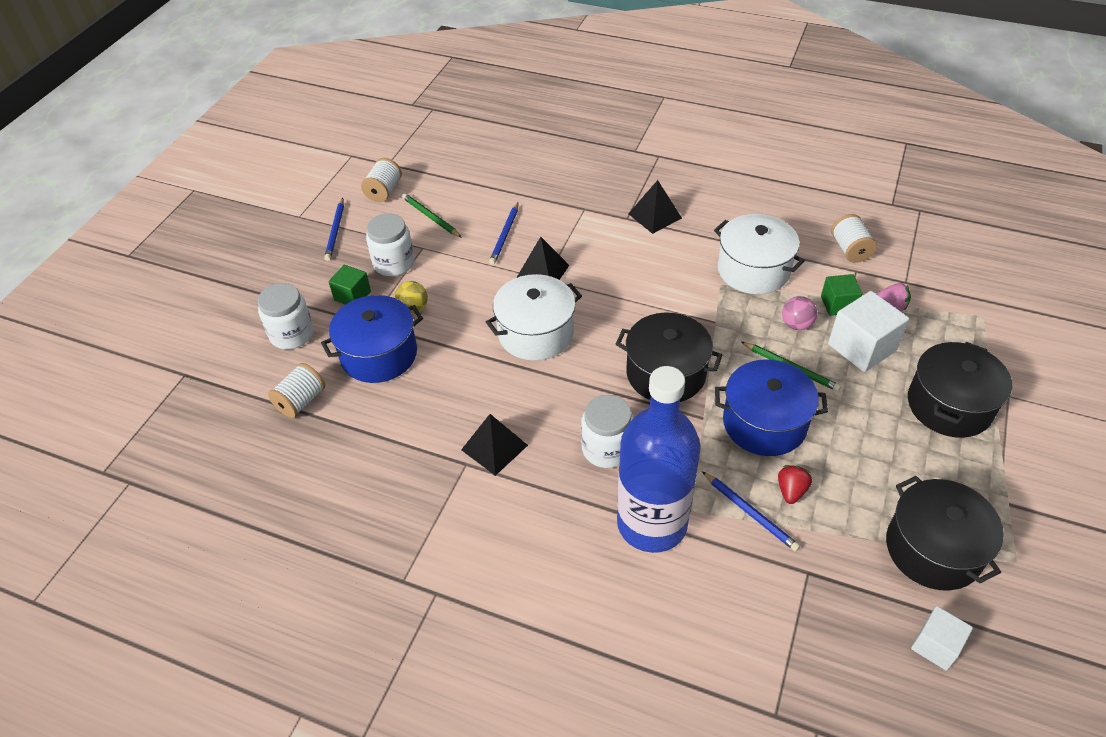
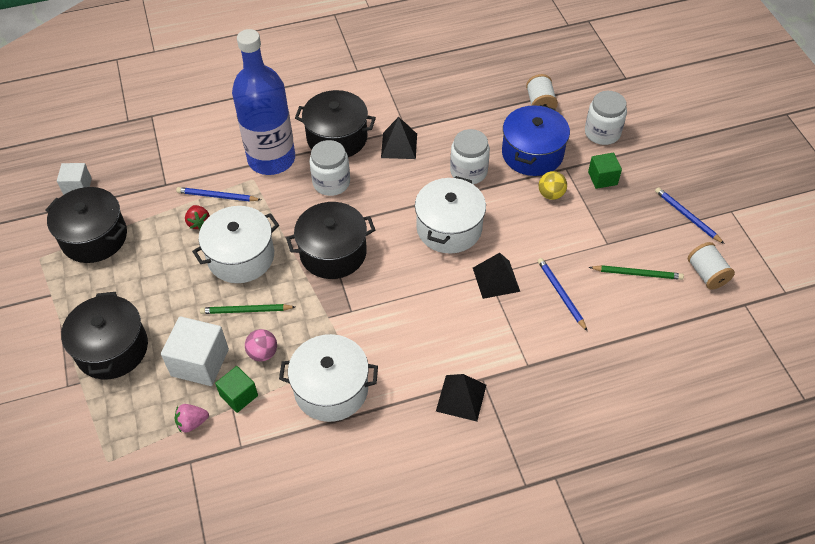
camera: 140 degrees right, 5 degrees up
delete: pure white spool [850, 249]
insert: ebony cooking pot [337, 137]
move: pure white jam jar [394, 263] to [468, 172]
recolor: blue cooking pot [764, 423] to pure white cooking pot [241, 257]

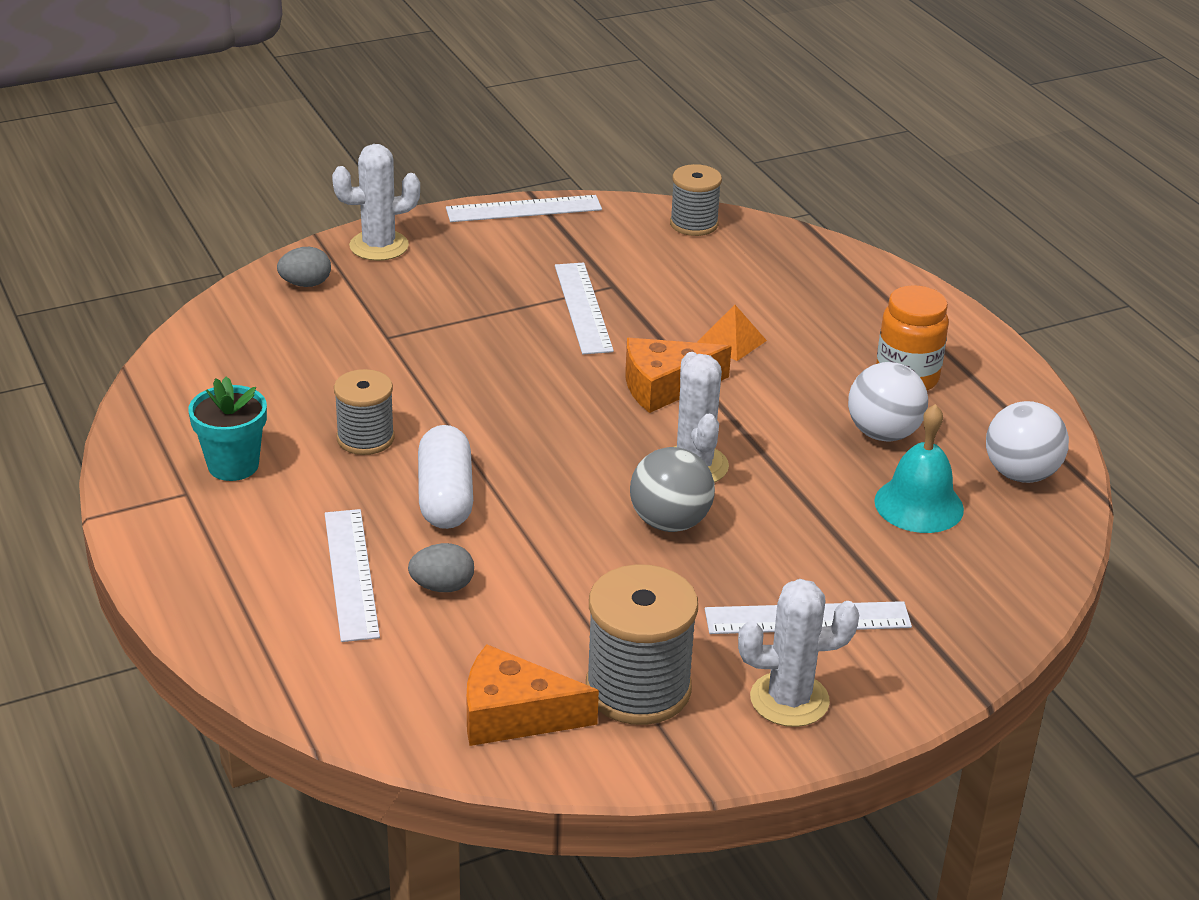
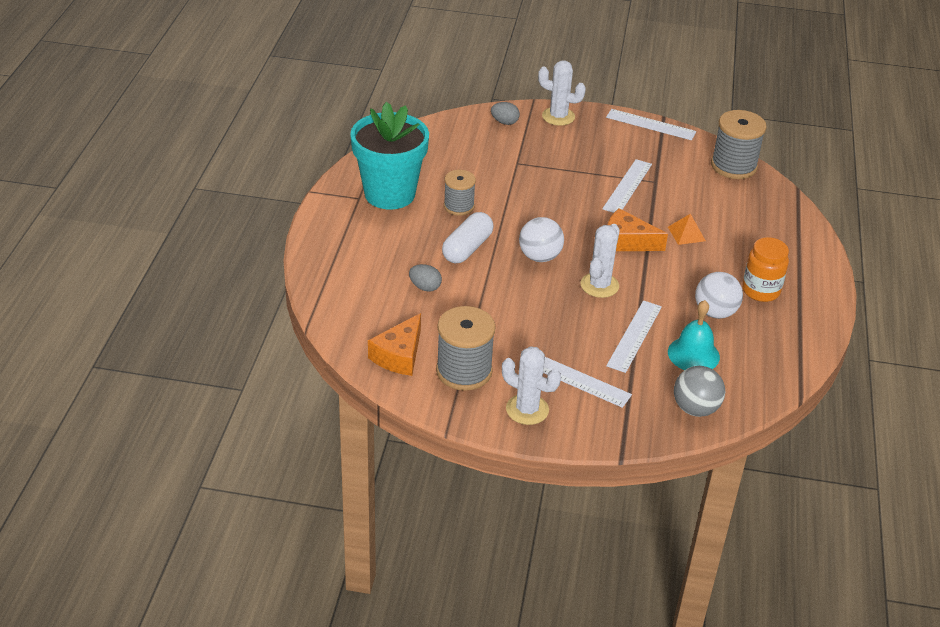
camera: 35 degrees right, 5 degrees up
move: pure white play ball [1020, 474] to [539, 257]; ash-grey play ball [670, 522] to [695, 409]; pure white ruler [351, 574] to [634, 336]
rotate: bright orange cheese [513, 715] = [399, 355] 105 degrees counterclockwise
resize: ash-grey spool [694, 224] = [733, 166] x1.58; aqua flower pot [233, 465] = [389, 194] x1.93

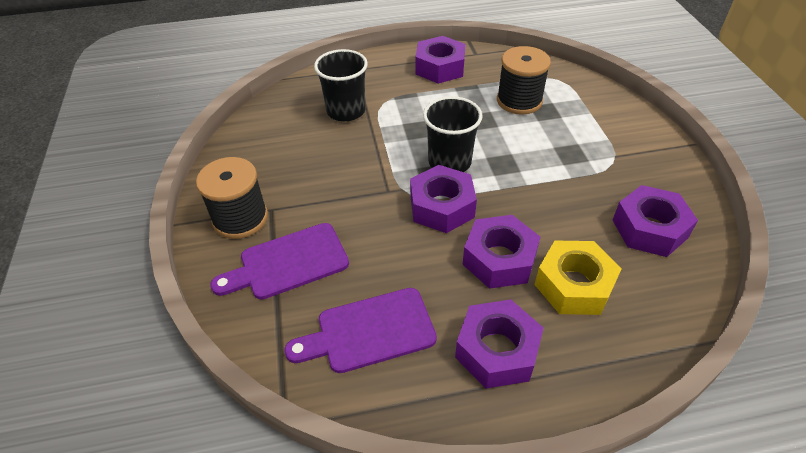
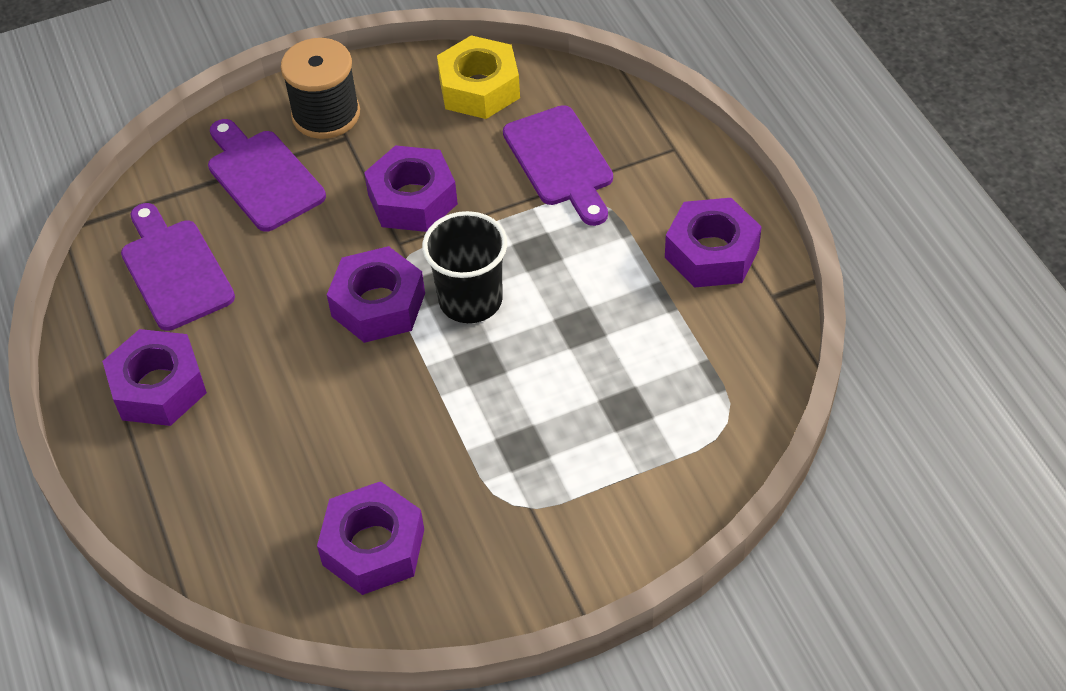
camera: 80 degrees right, 5 degrees up
delete: ebony spool [519, 101]
move: royal purple nut [499, 259] to [412, 199]; yellow nut [573, 285] to [479, 88]
replace: ebony tumbler [346, 111] to royal purple bread board [560, 161]

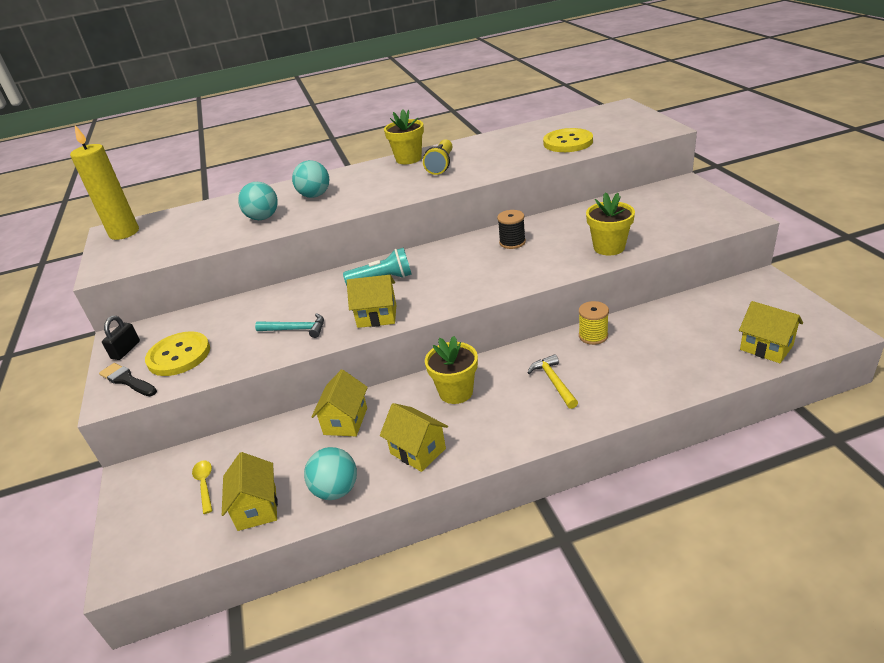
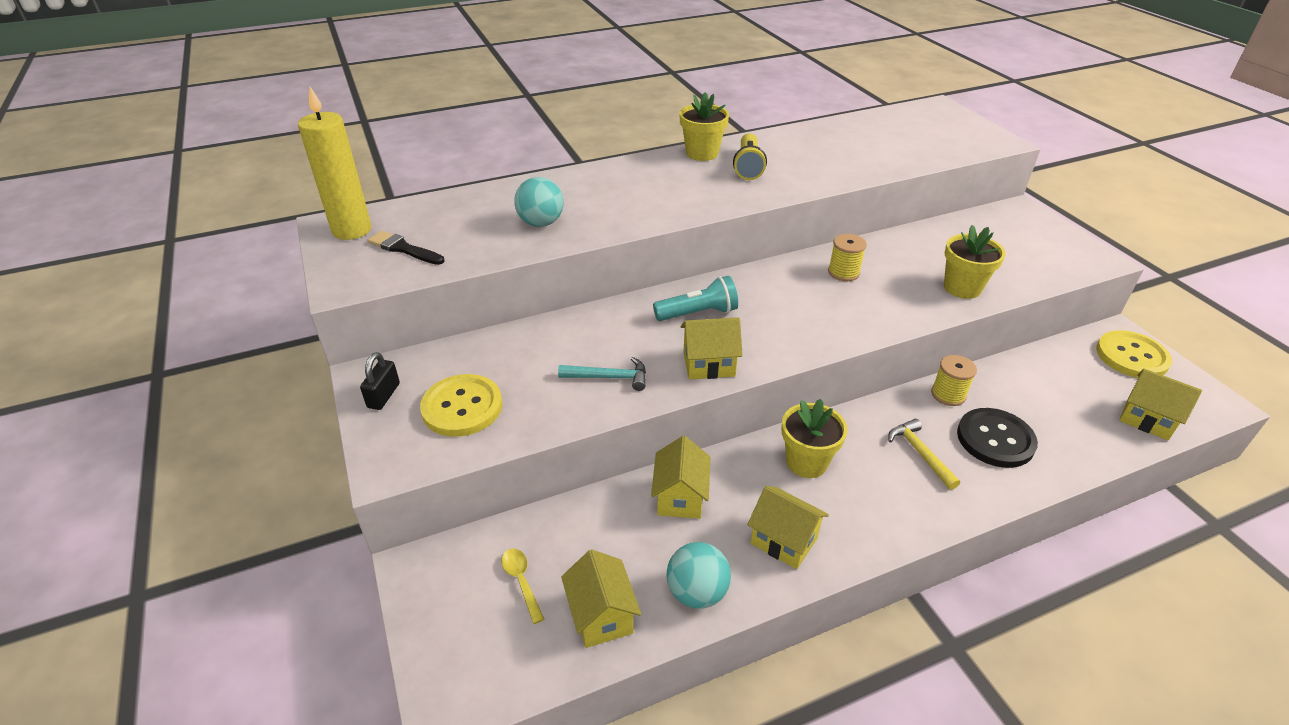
camera: 10 degrees left, 5 degrees up
delete: aqua play ball [315, 195]
insert: ebony sewing button [995, 439]
move: yellow sewing button [568, 142] to [1131, 356]; ebony paint brush [127, 380] to [403, 249]
recolor: ebony spool [512, 242] to yellow spool [843, 272]

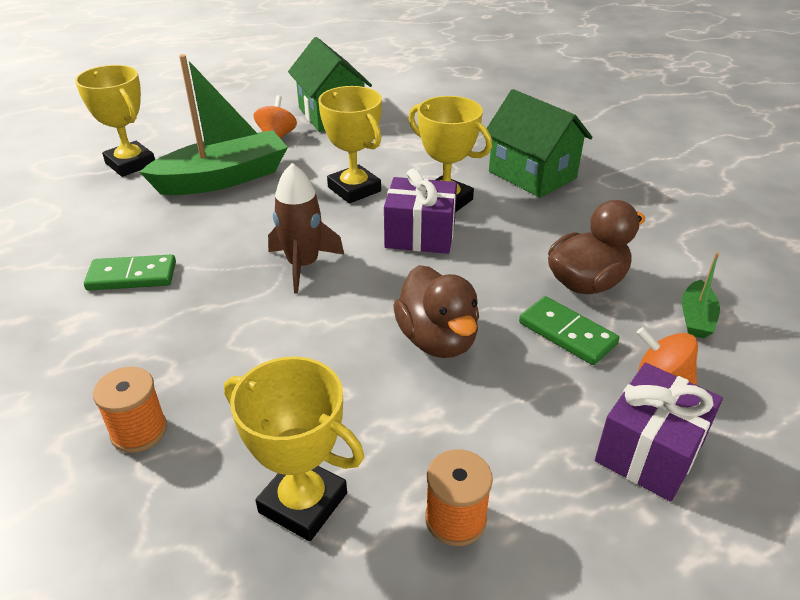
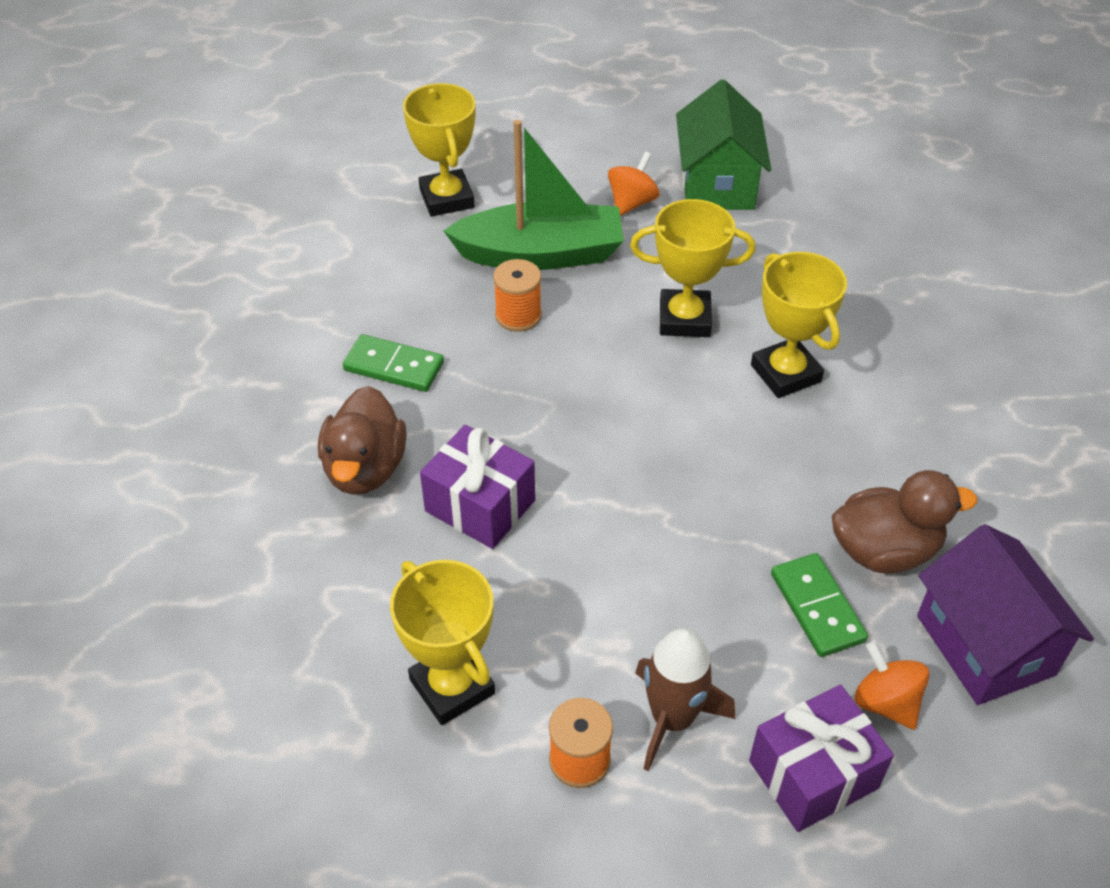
camera: 25 degrees right, 10 degrees up
delete: green cottage [532, 175]
move: dark brown rocket [303, 265] to [673, 718]; royal purple wrapped gift [420, 235] to [480, 506]; dark brown toy duck [437, 340] to [365, 469]; bright orange spool [139, 431] to [518, 315]
replace: green sailboat [696, 318] to royal purple cottage [985, 645]
rotate: yellow prize cup [354, 189] = [684, 319] 75 degrees counterclockwise

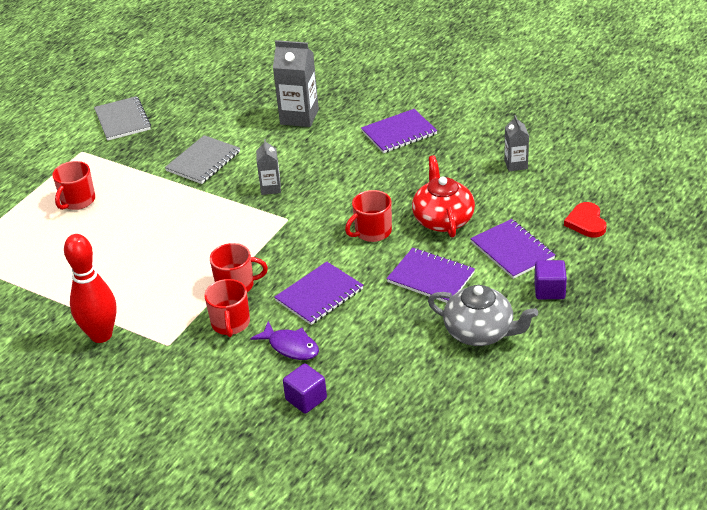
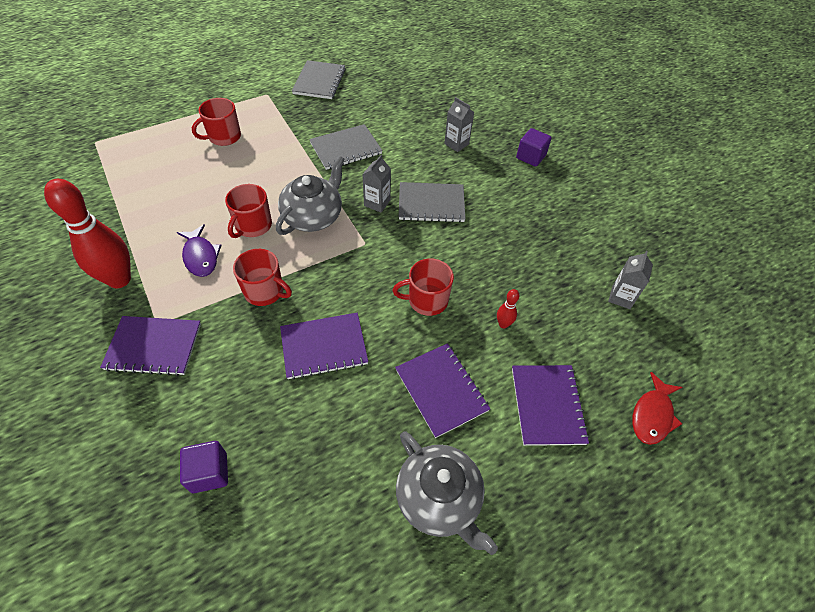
camera: 25 degrees right, 15 degrees up
insert: ash-grey teapot [313, 216]; ash-grey notepad [431, 204]
move: royal purple notepad [399, 133] to [154, 346]; royal purple solid cube [549, 290] to [530, 157]; scarlet mug [230, 323] to [253, 226]; royal purple fish figure [290, 347] to [200, 256]
replace: scarlet teapot [443, 220] to scarlet tenpin [503, 324]; scarlet love heart [586, 222] to scarlet fish figure [652, 415]
resize: ash-grey juice carton [299, 117] = [456, 144] x0.57

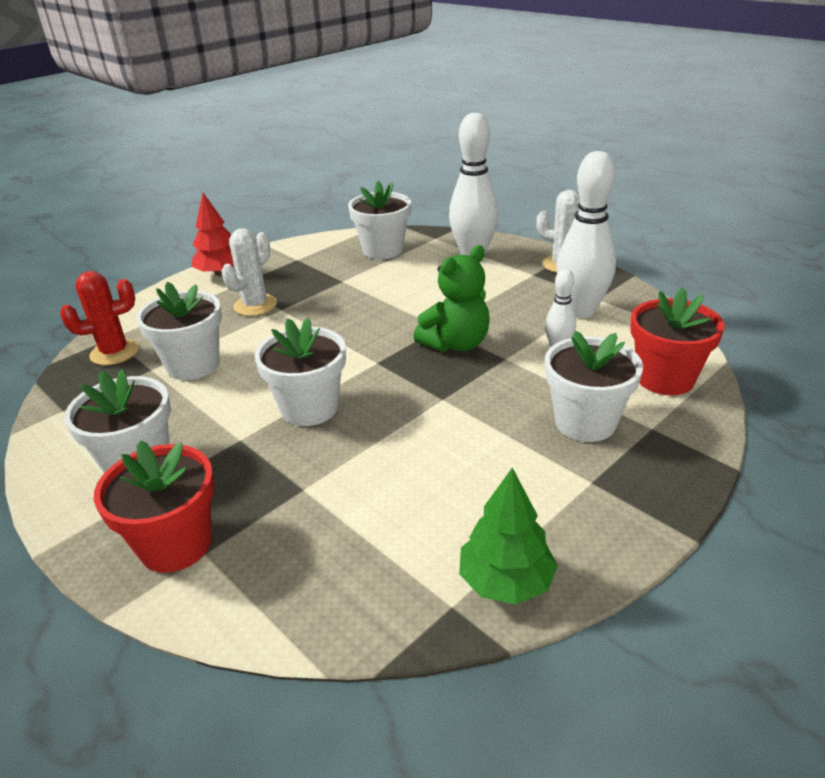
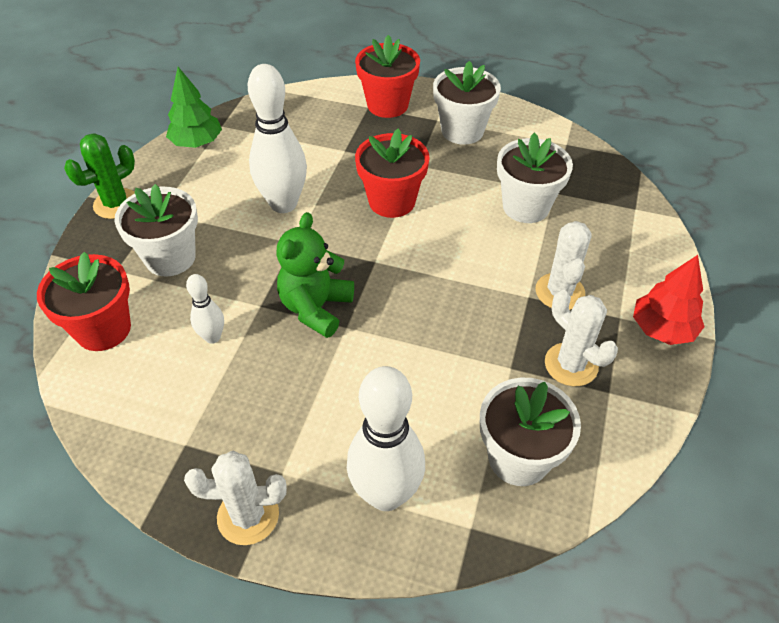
camera: 150 degrees right, 15 degrees up
delete: scarlet saguaro cactus [114, 352]
insert: green saguaro cactus [116, 204]; pure white saguaro cactus [571, 364]
move: pure white tenpin [580, 311] to [283, 204]
recolor: pure white flower pot [309, 408] to scarlet flower pot [392, 201]

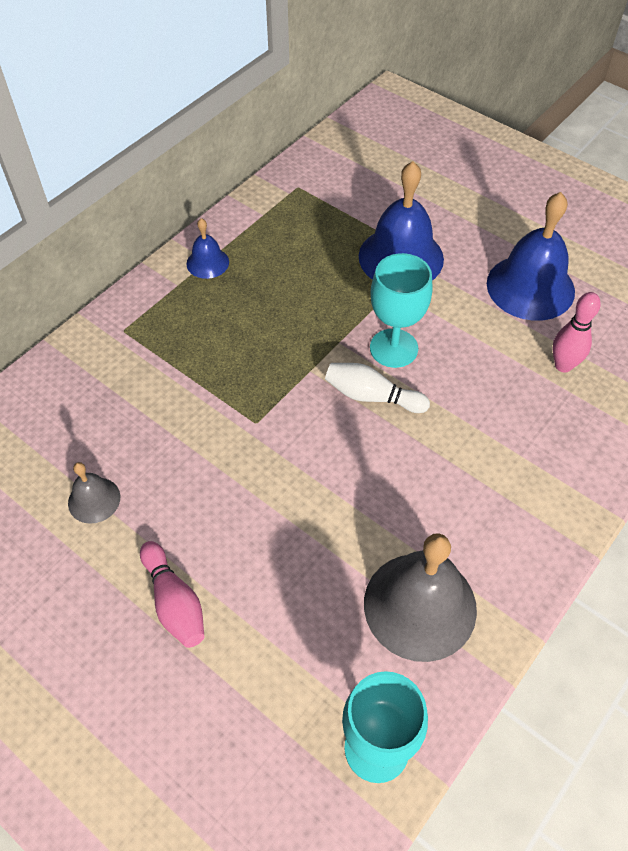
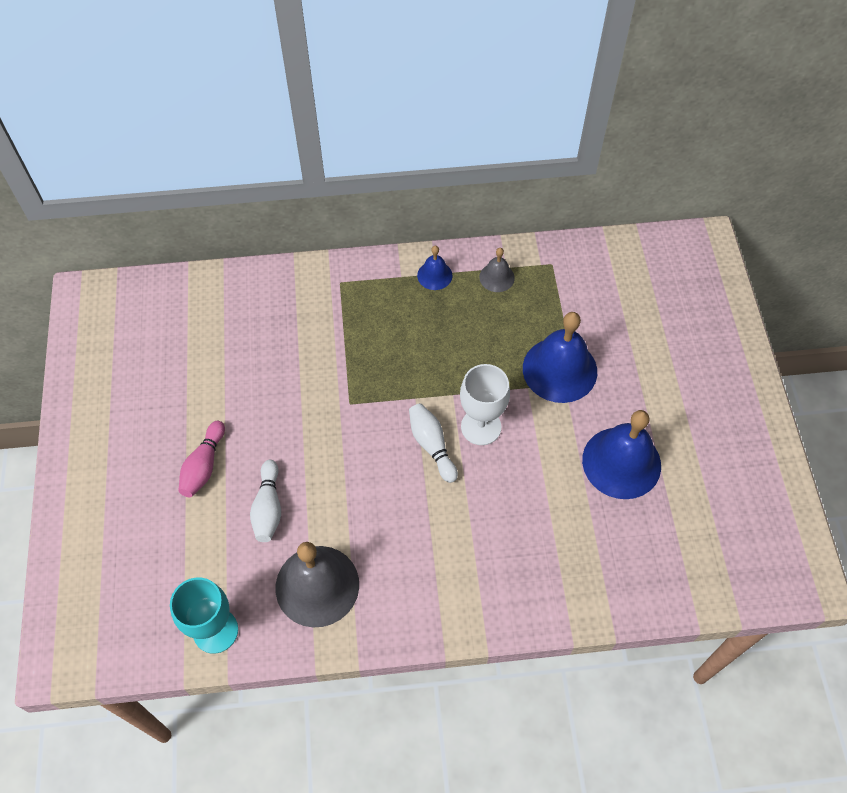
camera: 45 degrees right, 5 degrees up
delete: rose-pink tenpin [563, 365]
insert: pure white tenpin [268, 507]
move: ash-grey bell [94, 500] to [496, 277]
recolor: aqua wine glass [393, 348] to pure white wine glass [481, 427]

